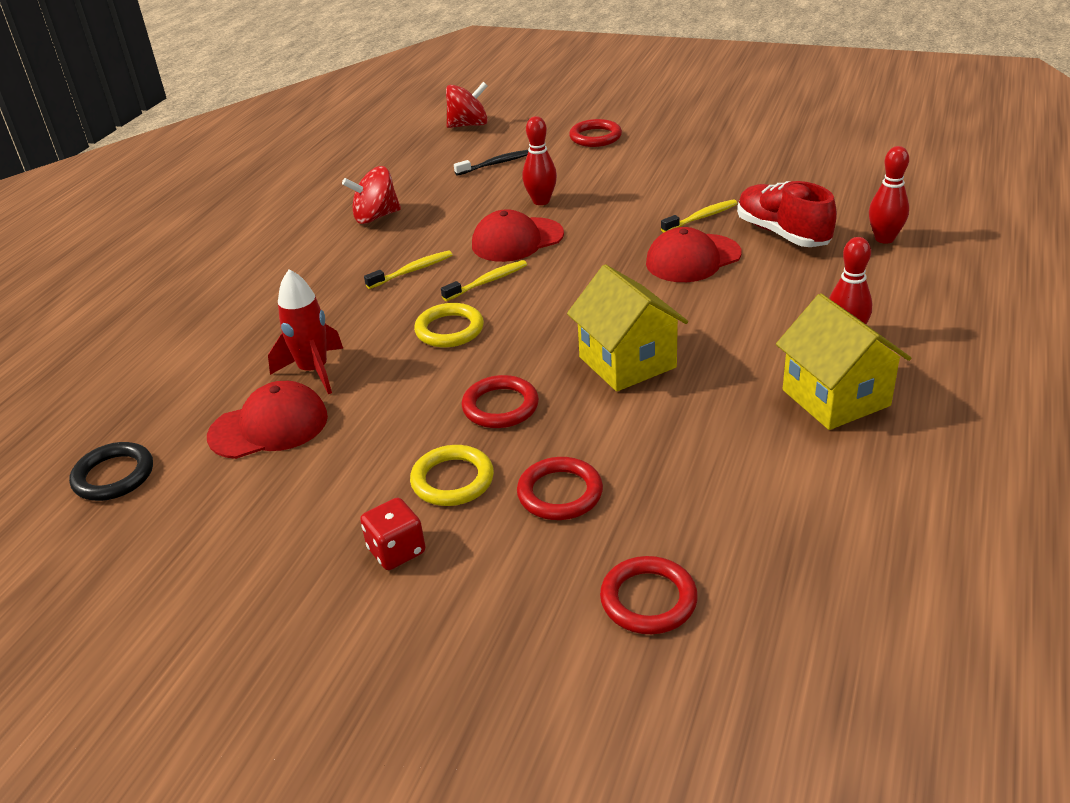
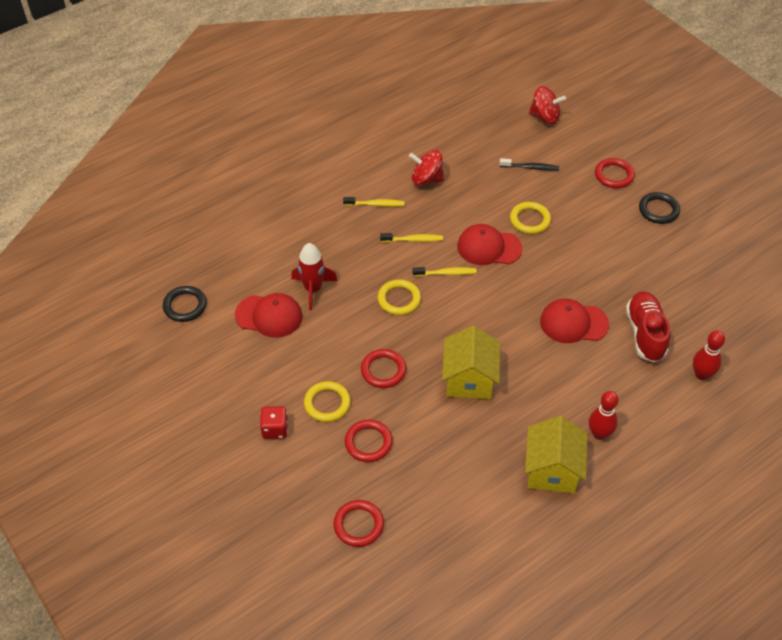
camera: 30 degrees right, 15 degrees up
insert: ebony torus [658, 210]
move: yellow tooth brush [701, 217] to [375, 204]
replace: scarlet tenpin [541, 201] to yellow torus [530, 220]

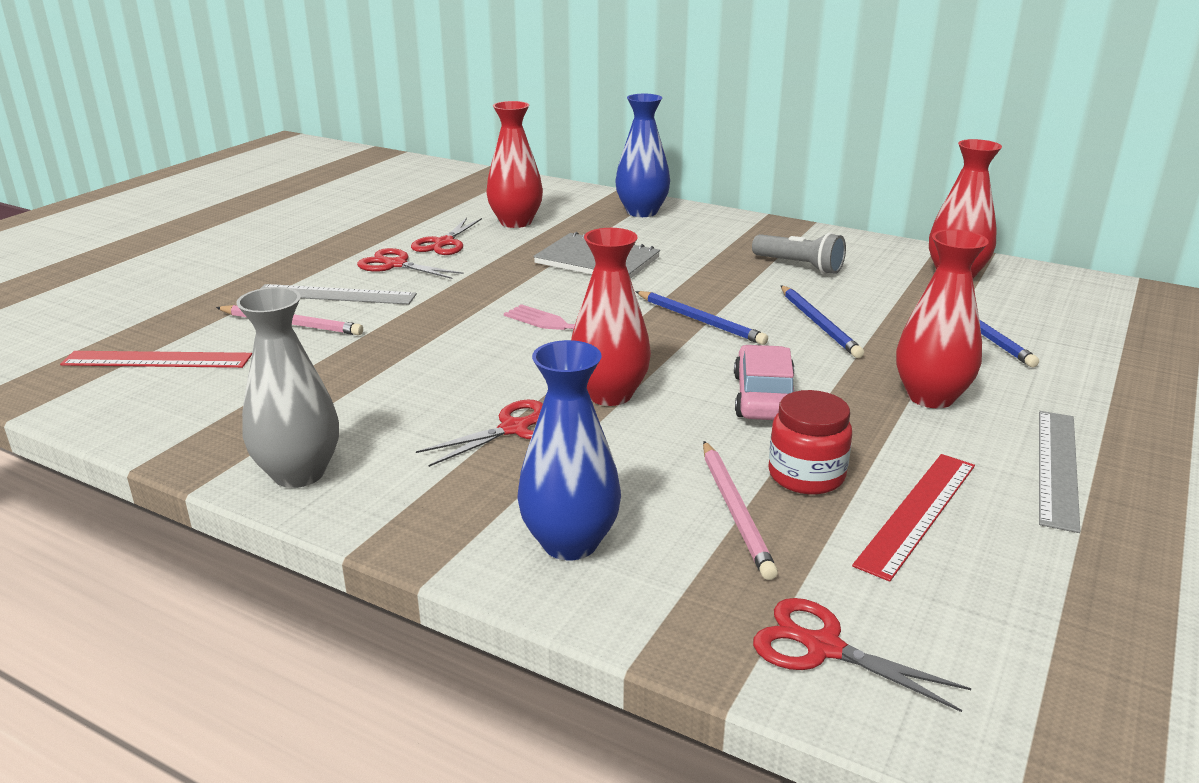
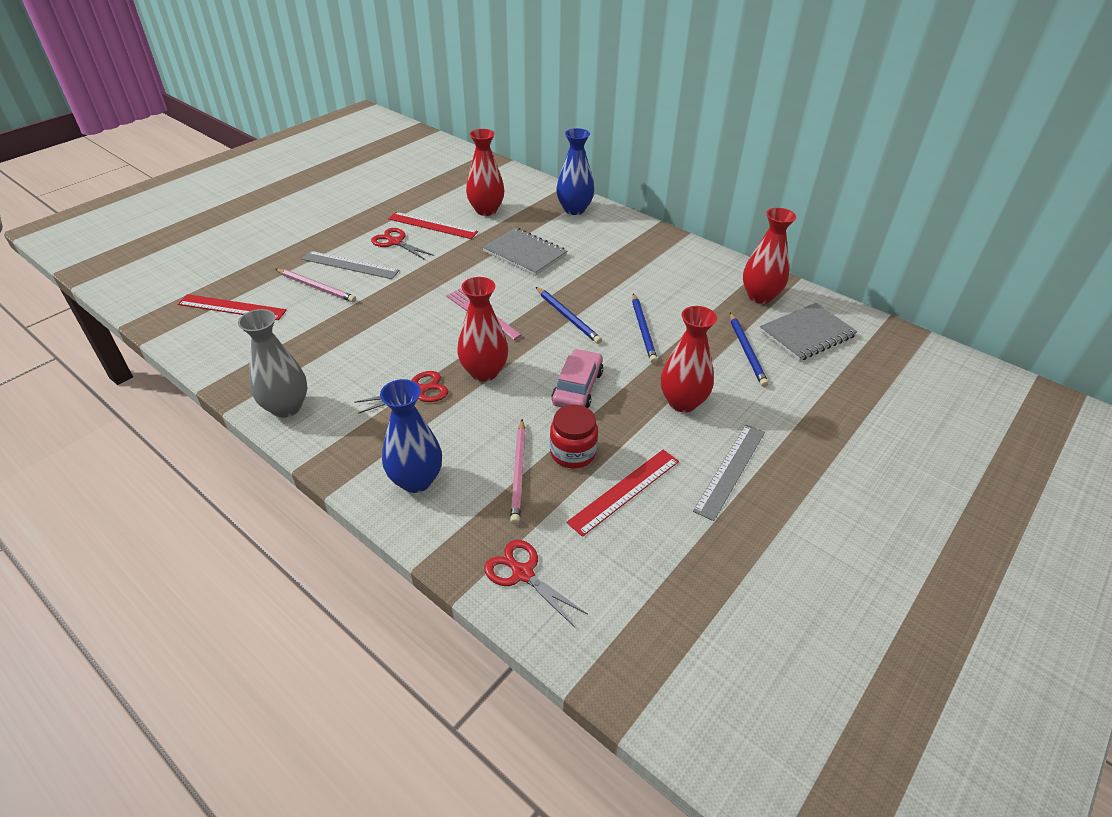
camera: 10 degrees right, 15 degrees up
delete: ash-grey flashlight [799, 266]
insert: ash-grey notepad [807, 334]
replace: scarlet shears [444, 243] to scarlet ruler [432, 225]

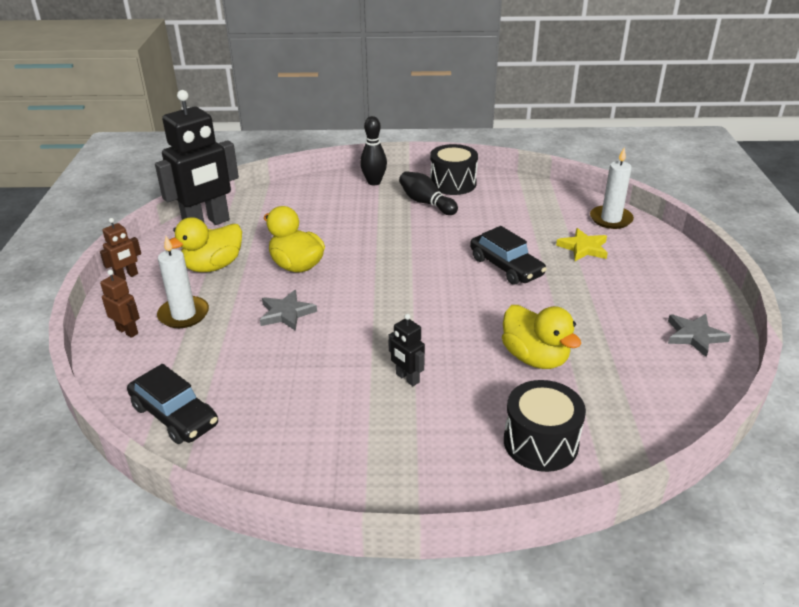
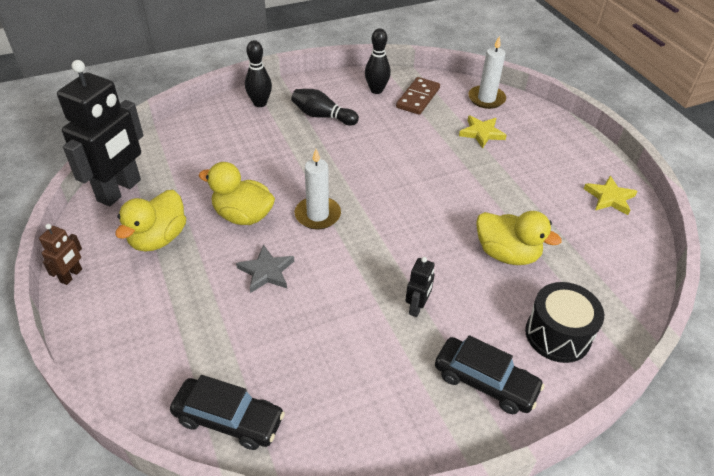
camera: 25 degrees left, 10 degrees up
delete: ebony drum [453, 183]; dark brown robot figure [127, 331]
insert: ebony tenpin [376, 90]; dark brown domino piece [418, 98]
move: ebony toy car [506, 267] to [485, 382]; pure white wax candle [184, 314] to [317, 215]
recolor: ash-grey star [694, 336] to yellow star [609, 198]
rotate: ebony robot figure [407, 378] = [417, 307] 90 degrees counterclockwise

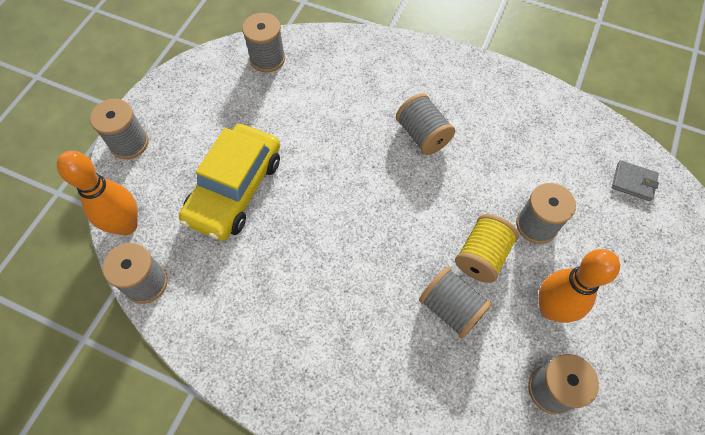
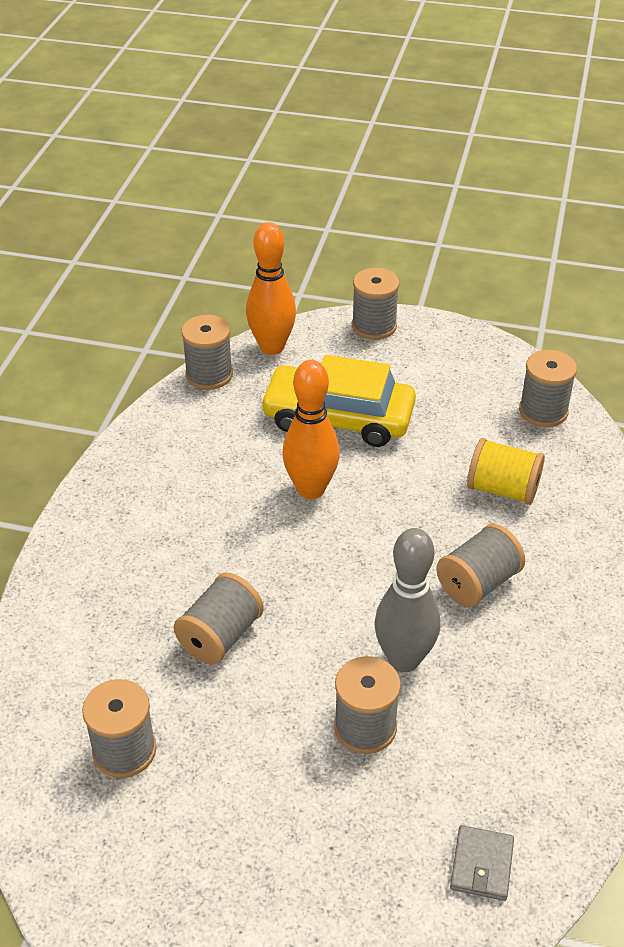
camera: 80 degrees right, 20 degrees down
insert: ash-grey tenpin [404, 659]
move: yellow spool [482, 256] to [502, 489]; bright orange tenpin [551, 309] to [311, 489]

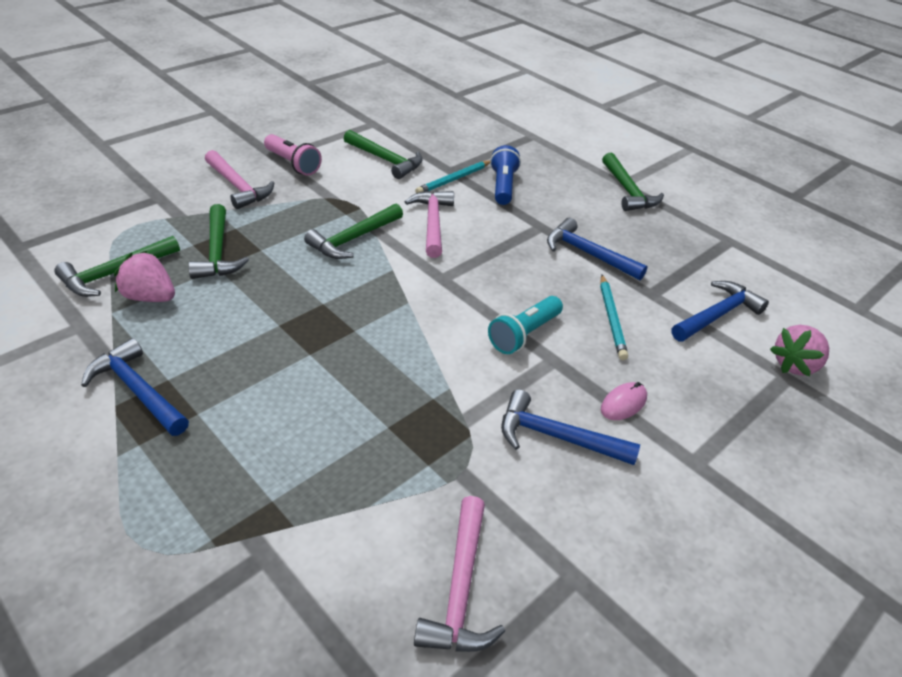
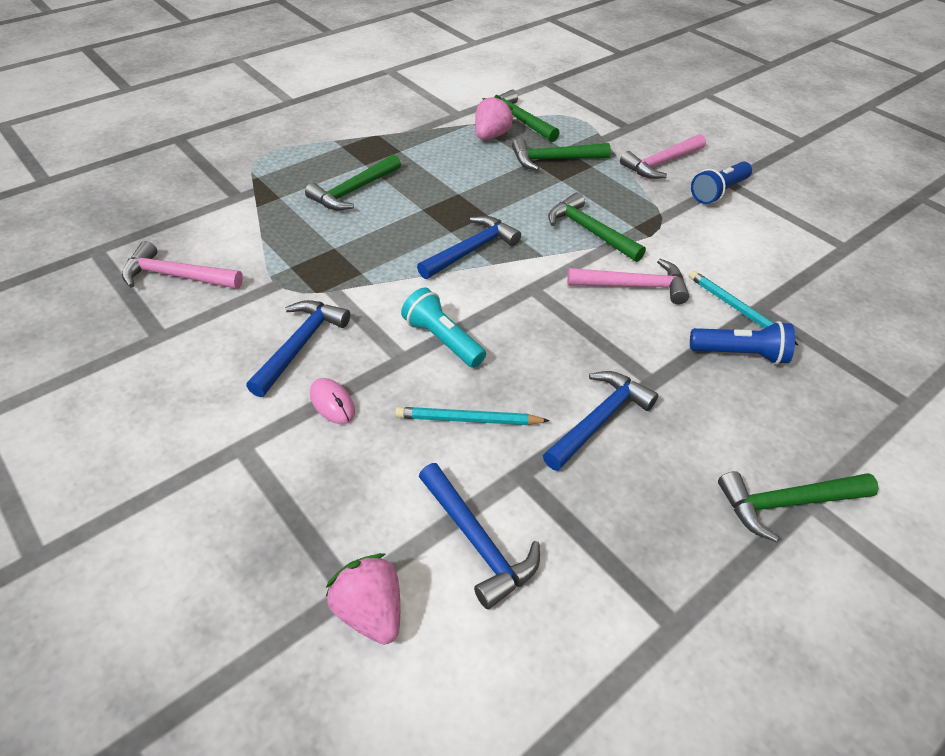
camera: 95 degrees right, 5 degrees up
move: green hammer [386, 160] to [353, 191]; blue hammer [137, 390] to [471, 250]
recolor: rose-pink flashlight [293, 164] to blue flashlight [718, 192]

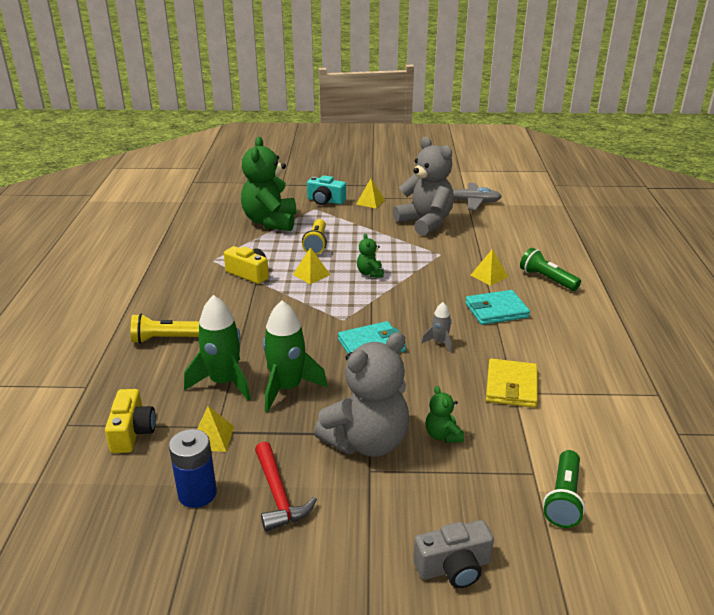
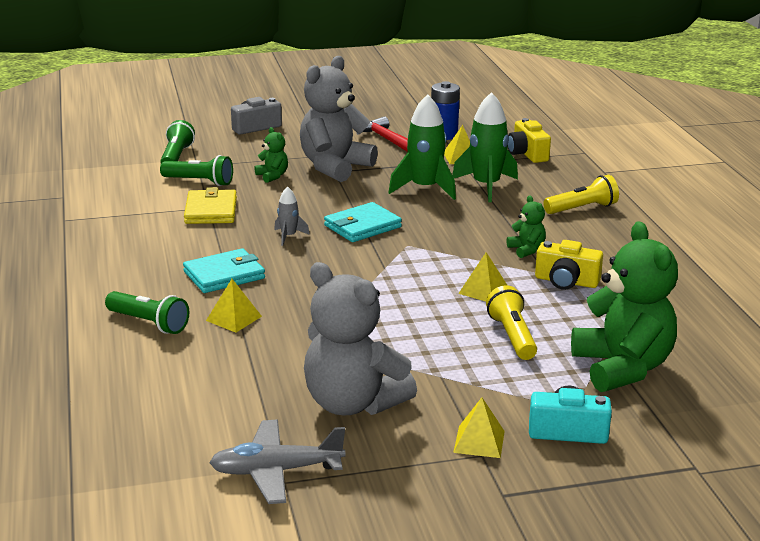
camera: 165 degrees right, 5 degrees down
insert: green flashlight [199, 182]
move: green stuffed bear [370, 273] to [526, 250]

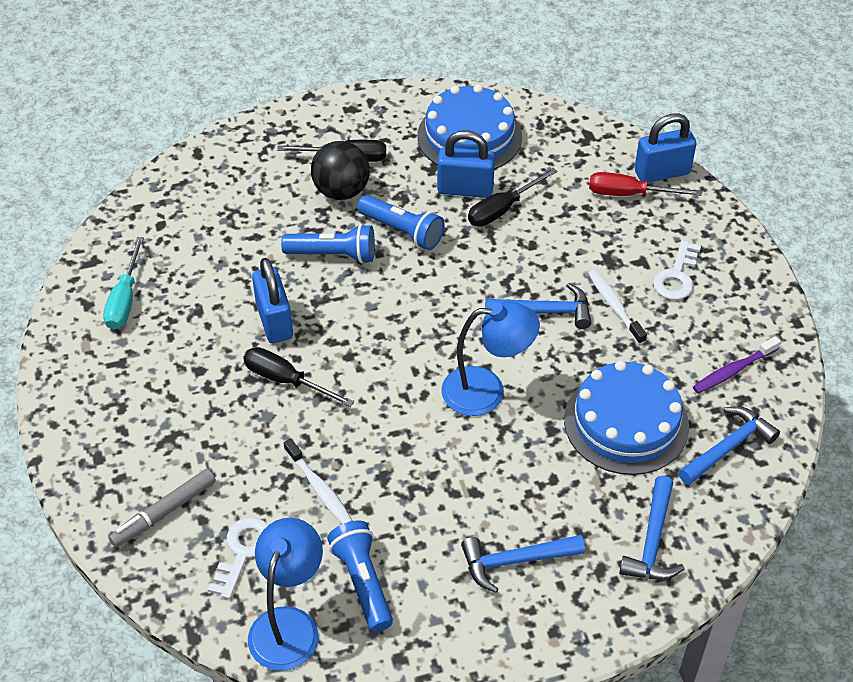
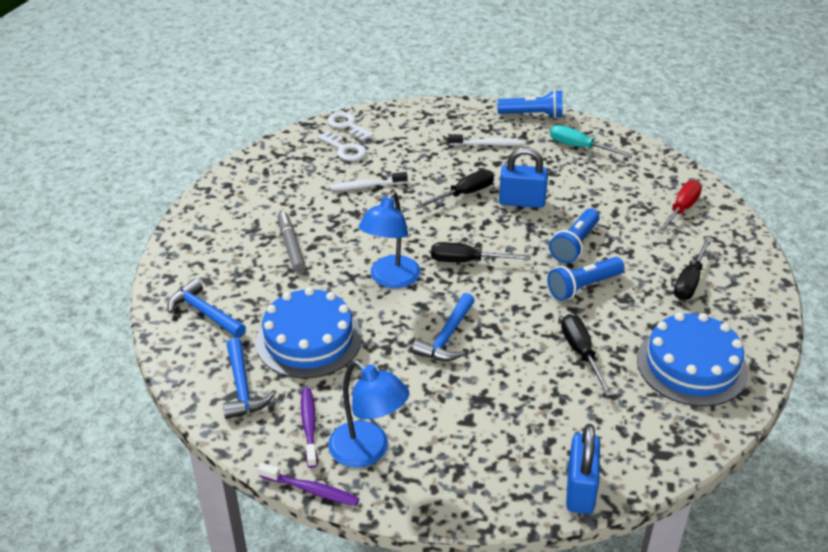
camera: 115 degrees right, 10 degrees down
delete: blue lock [465, 189]; ebony play ball [341, 191]; blue hammer [515, 561]
insert: ebony flat screwdriver [467, 261]; royal purple tooth brush [311, 490]
move: scarlet flat screwdriver [629, 194] to [681, 209]; pure white key [677, 276] to [347, 126]; pure white tooth brush [614, 306] to [487, 144]; ash-grey marker [164, 512] to [291, 246]; blue desk lamp [289, 624] to [368, 451]; blue flashlight [362, 582] to [533, 115]

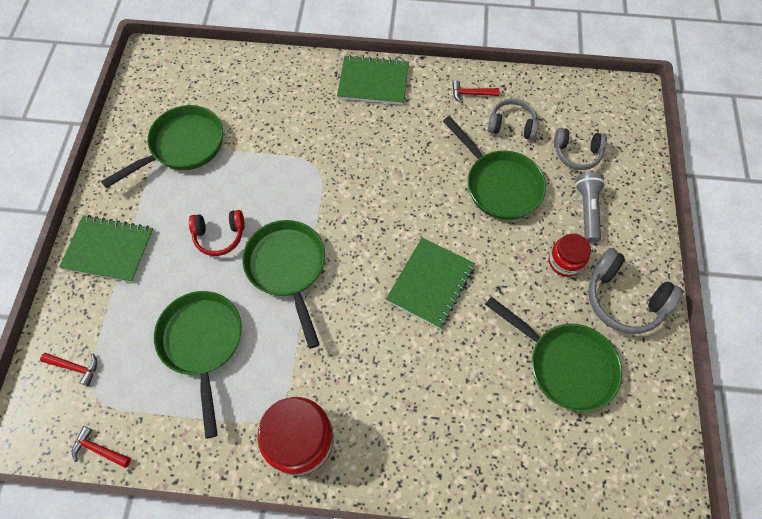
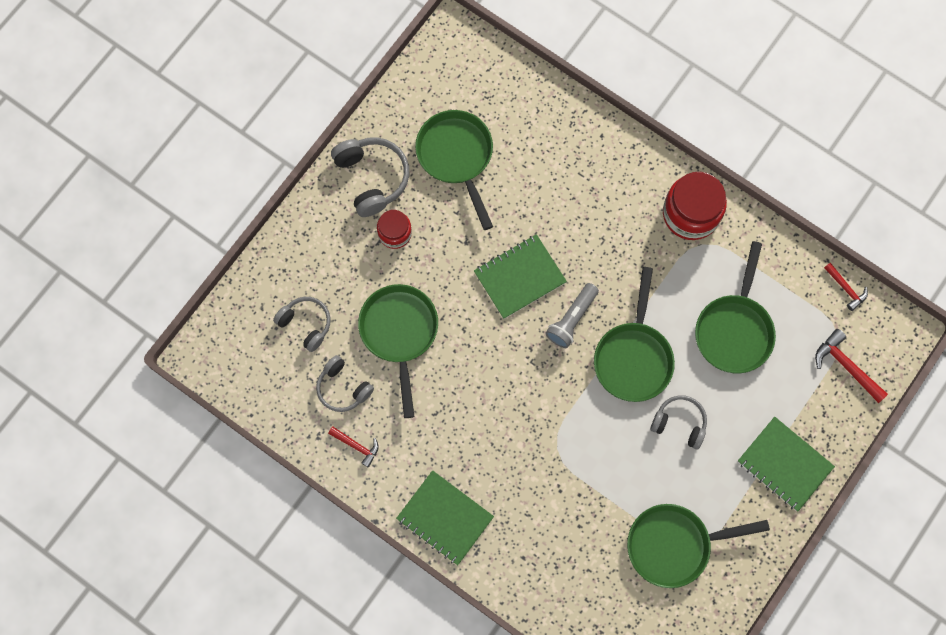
camera: 150 degrees left, 10 degrees up
move: ash-grey flashlight [587, 210] to [571, 319]
recolor: scarlet headset [219, 236] to ash-grey headset [679, 423]
resize: scarlet hammer [75, 367] = [846, 366] x1.55

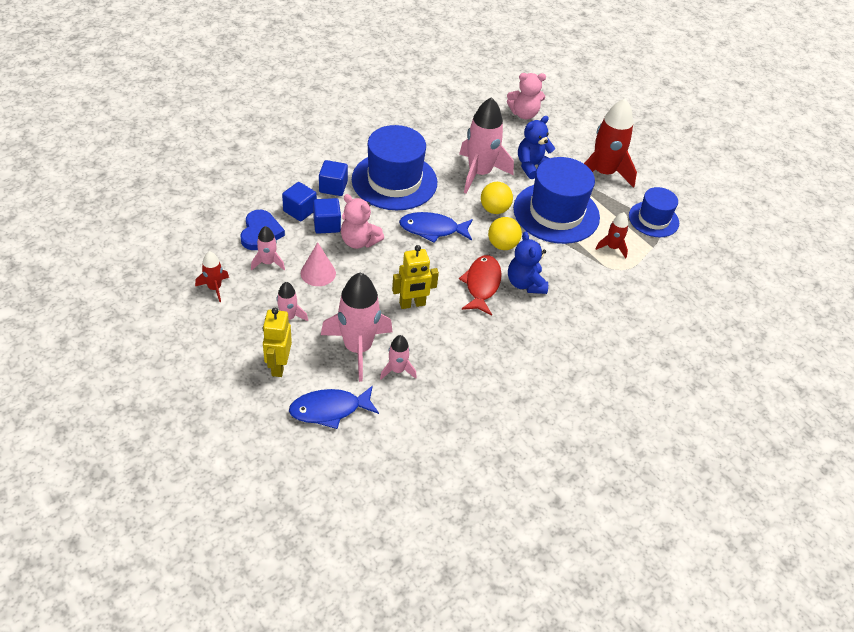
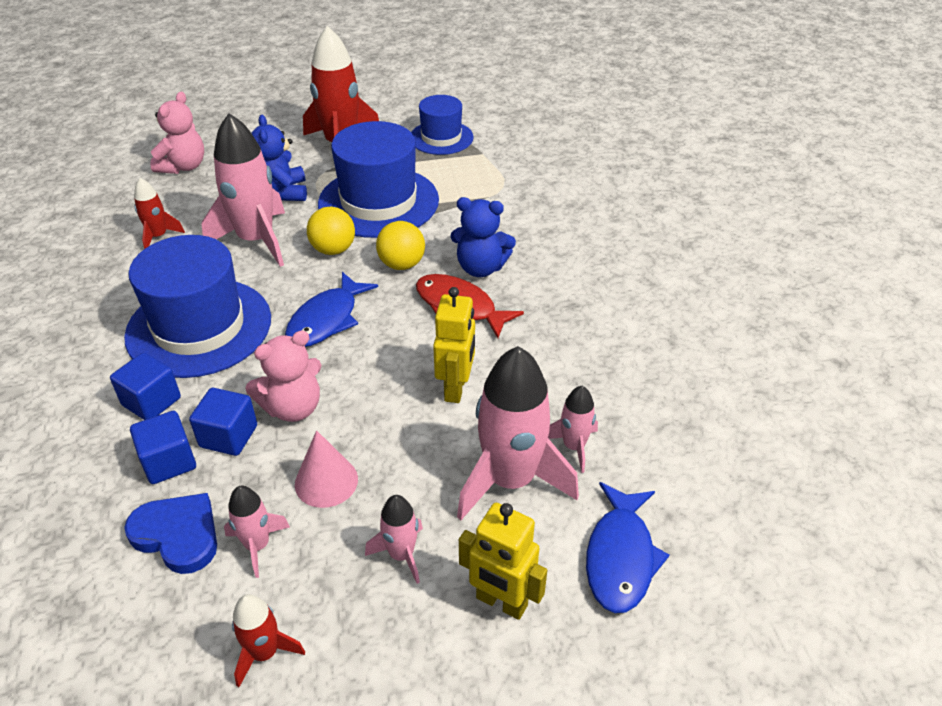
camera: 60 degrees left, 5 degrees down
move: scarlet rocket [612, 247] to [158, 236]

